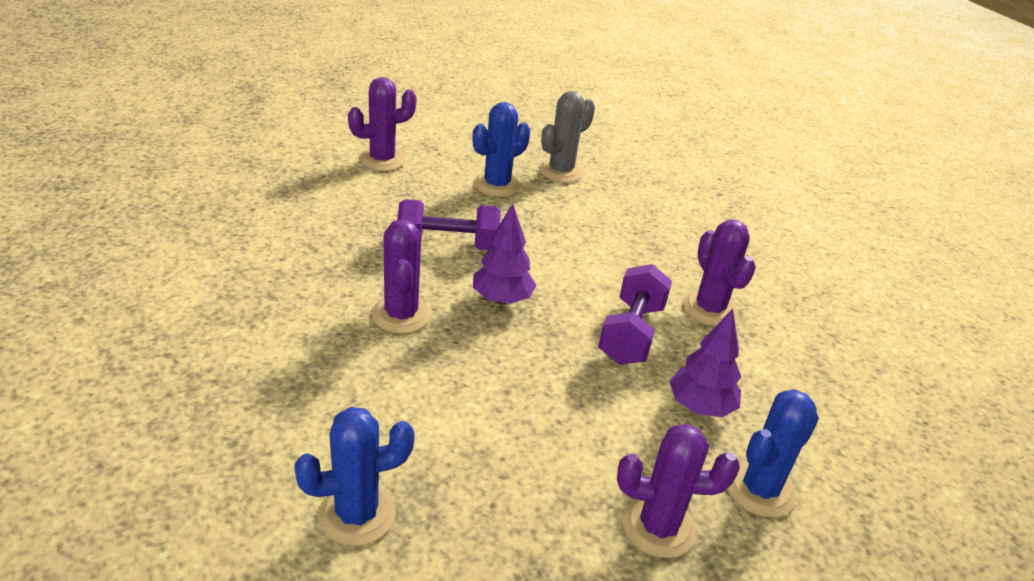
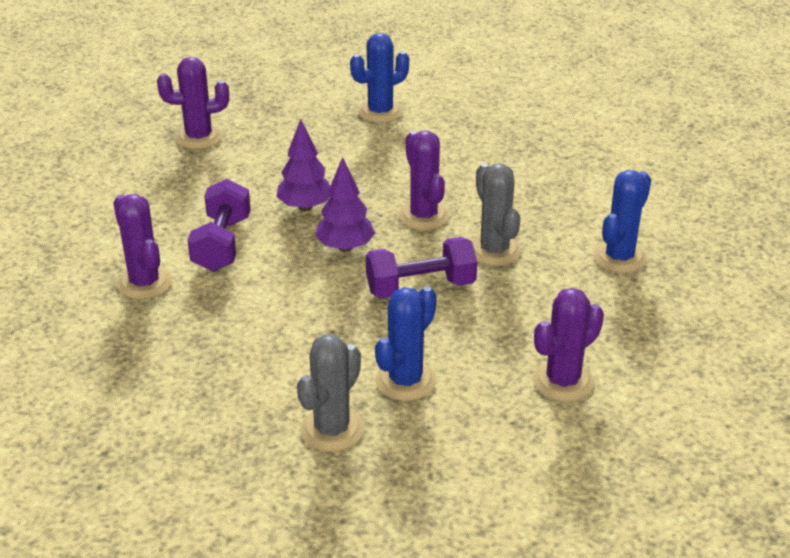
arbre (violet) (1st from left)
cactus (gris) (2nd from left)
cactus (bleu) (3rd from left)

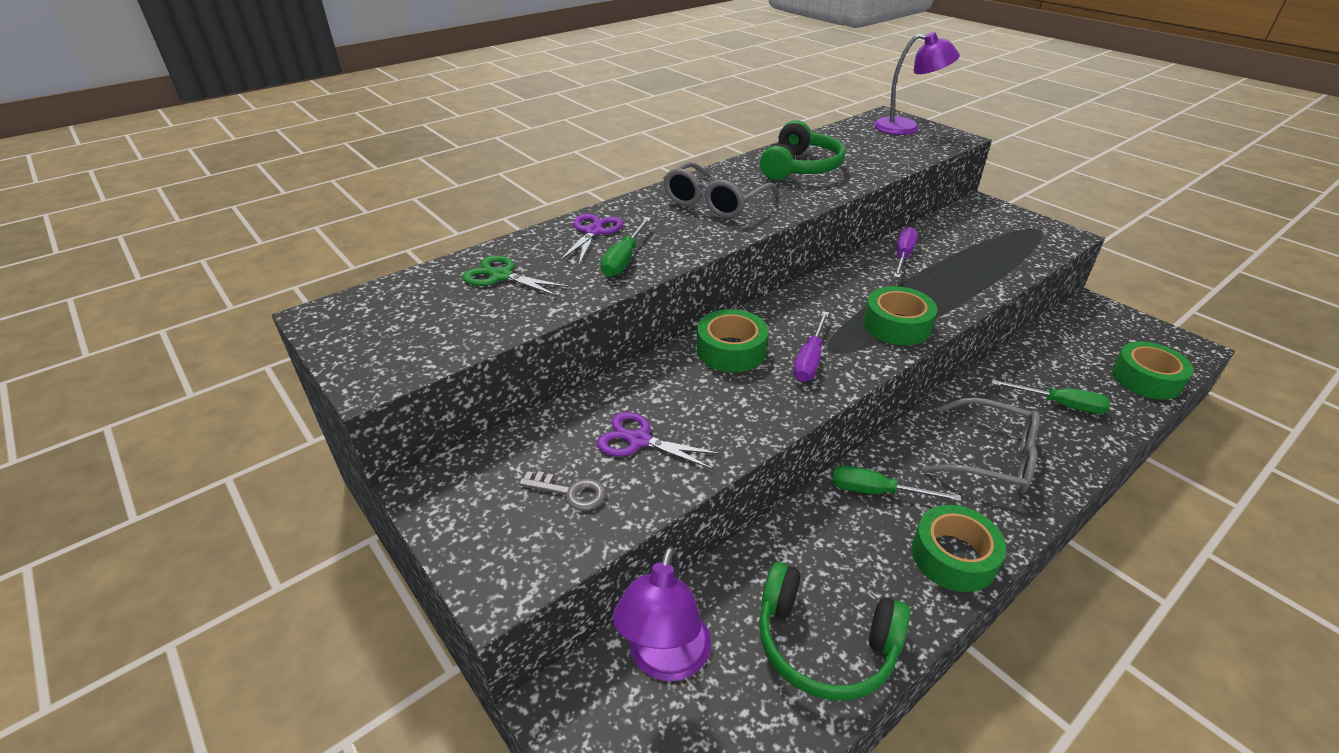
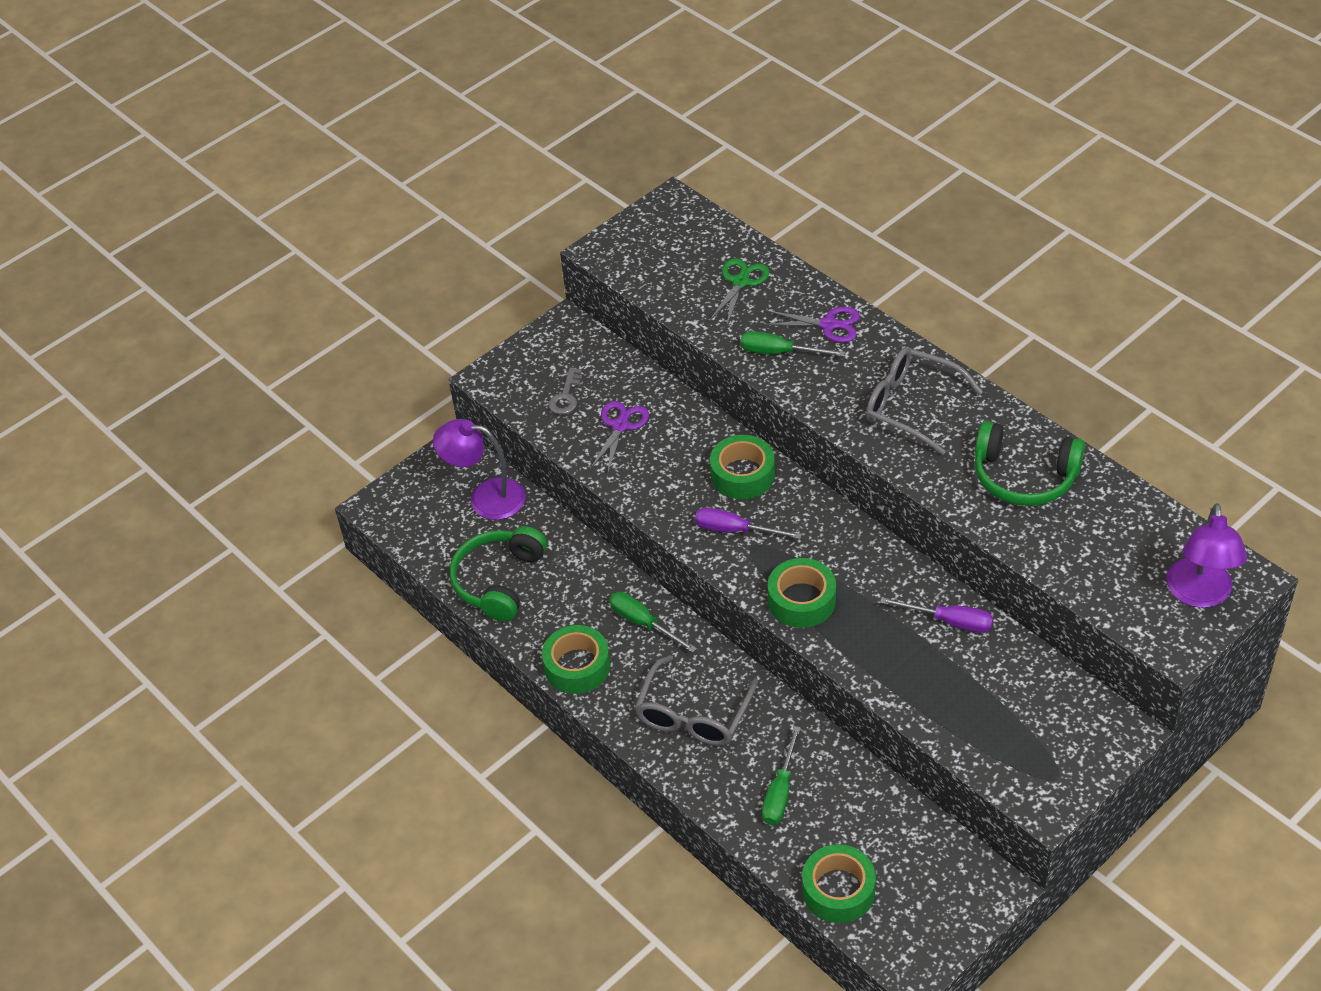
tournevis (vert) (1st from left)

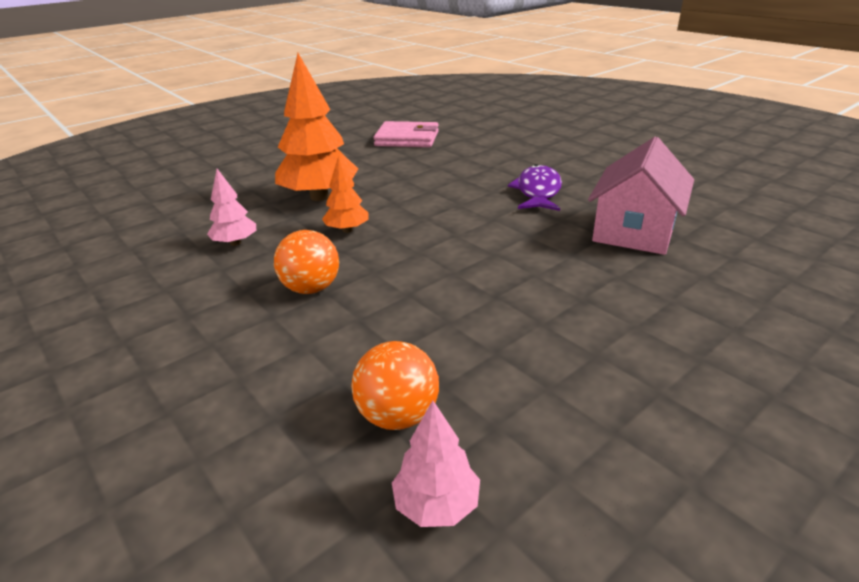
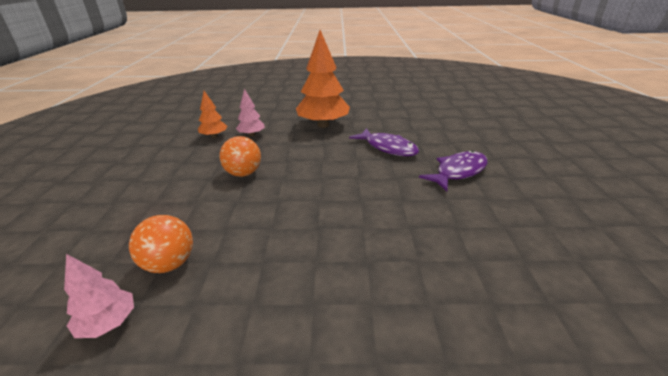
arbre (orange) (1st from left)
poisson (violet) (1st from left)
portefeuille (rose)
maison (rose)

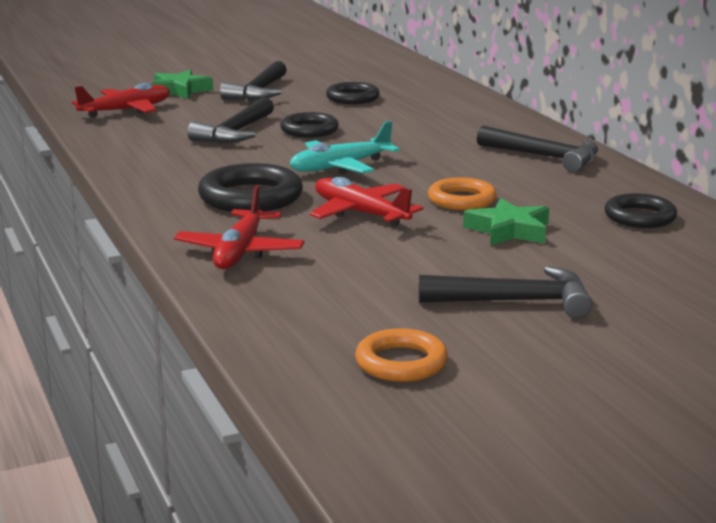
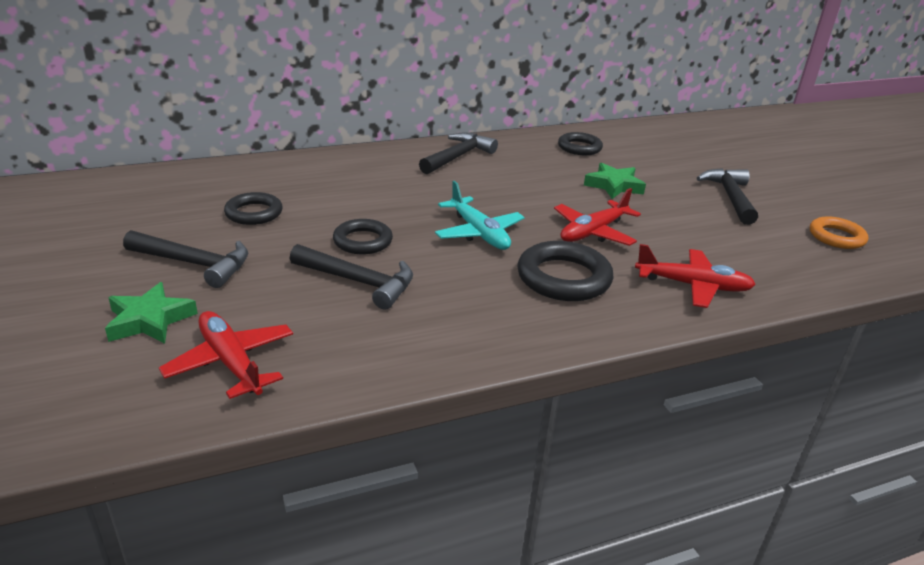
anneau (orange) (2nd from left in the first image)

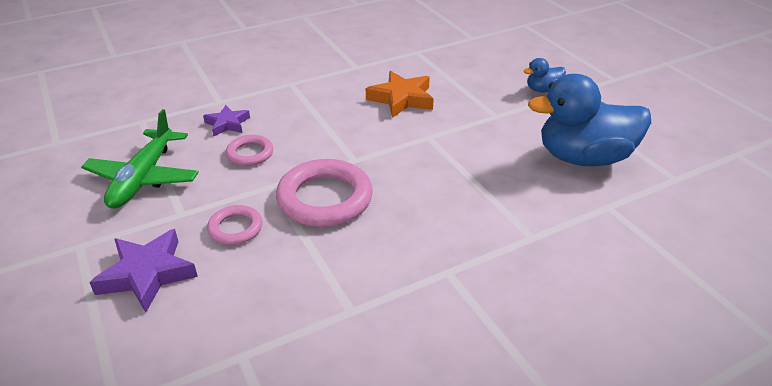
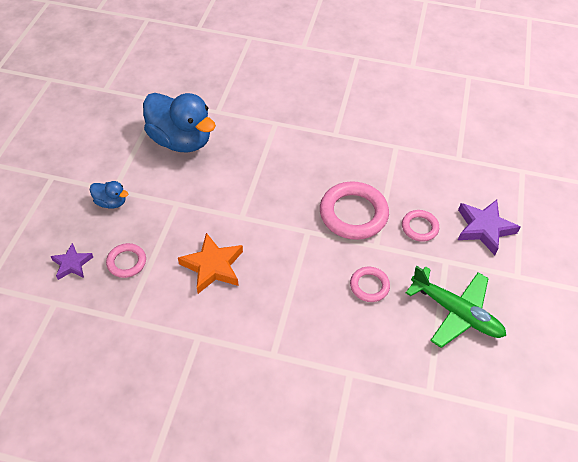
étoile (violet) (1st from left)
anneau (rose) (1st from left)
avion (vert)

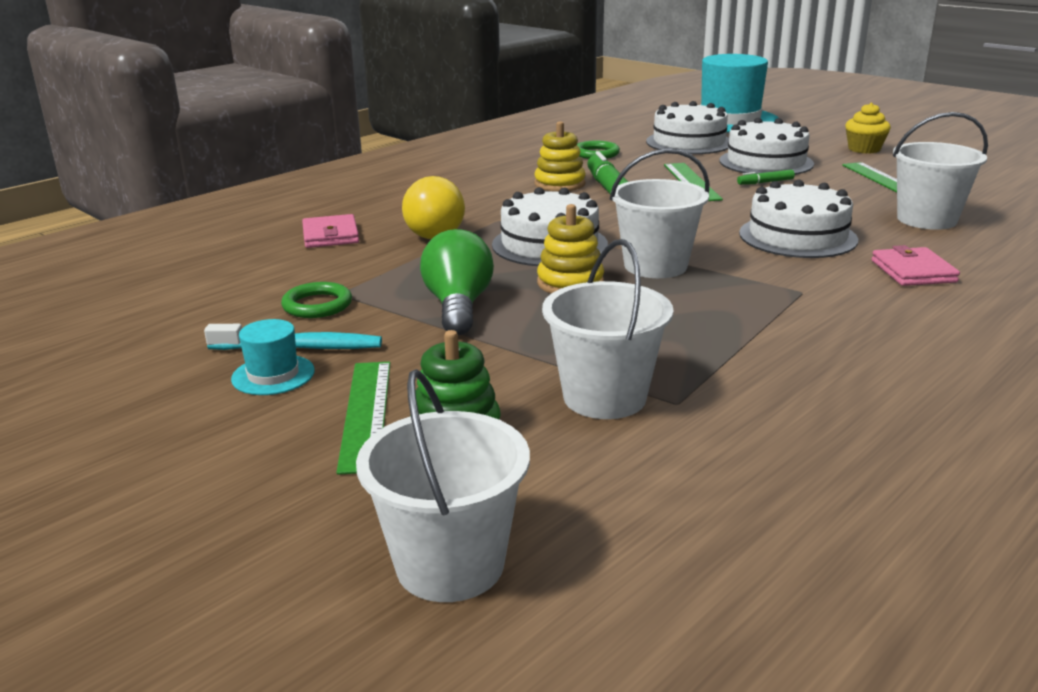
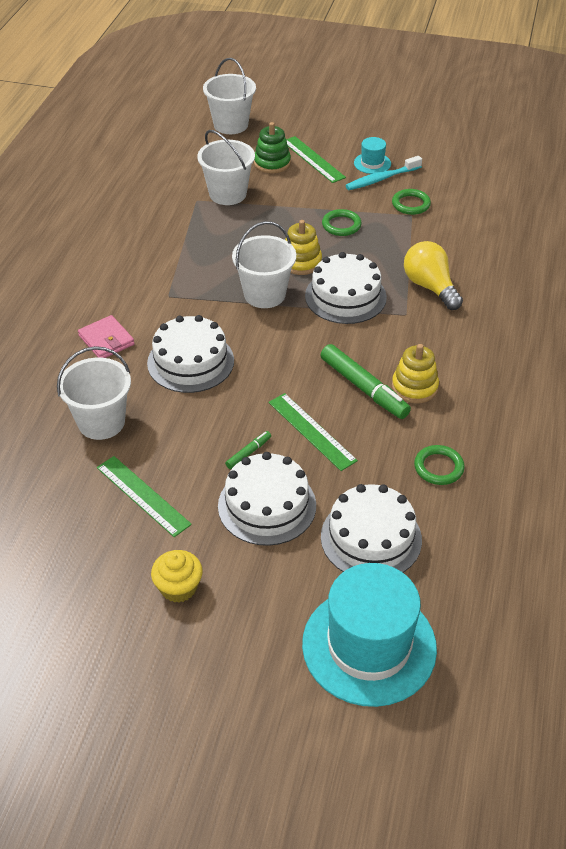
anneau (vert) (1st from left)
portefeuille (rose) (1st from left in the first image)

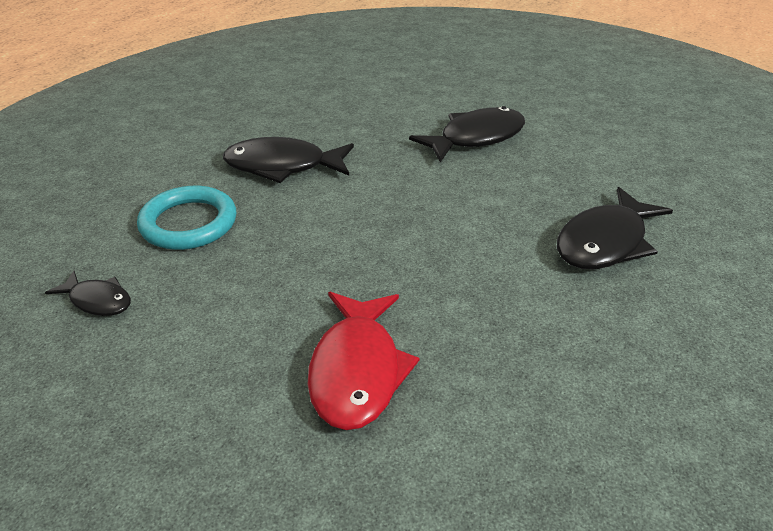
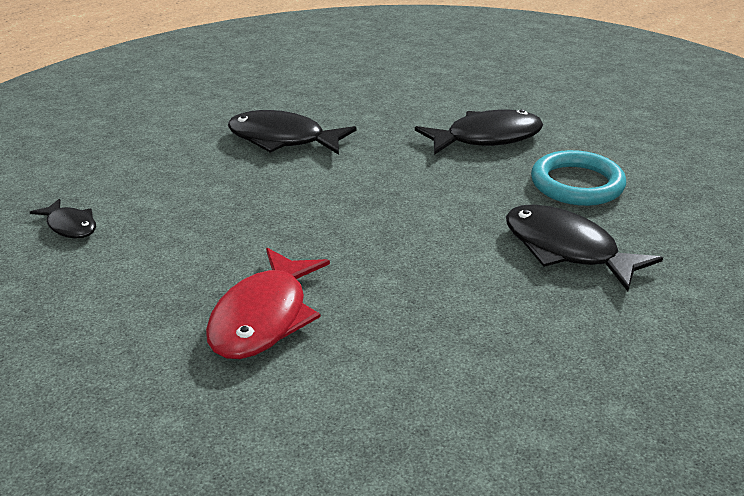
poisson (noir) (4th from left)
anneau (turquoise)

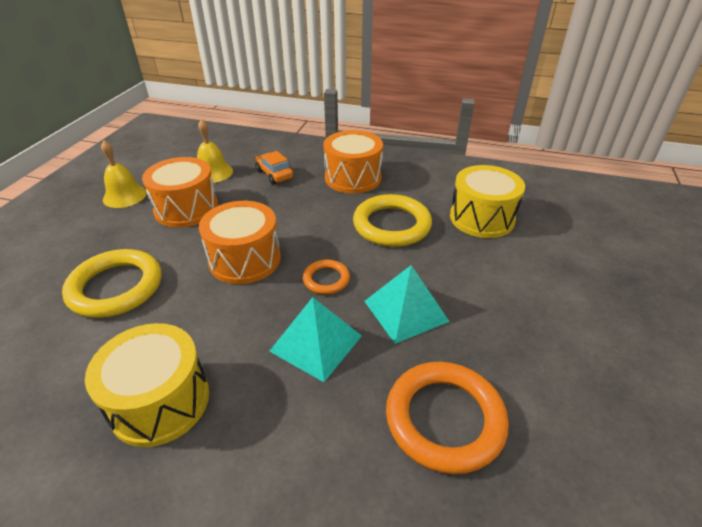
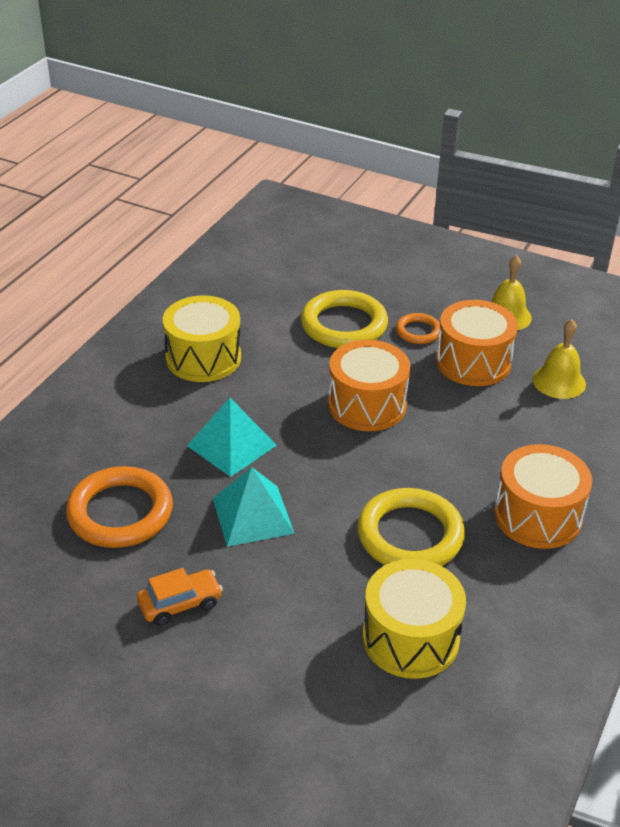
voiture (orange)
anneau (orange) (2nd from left)

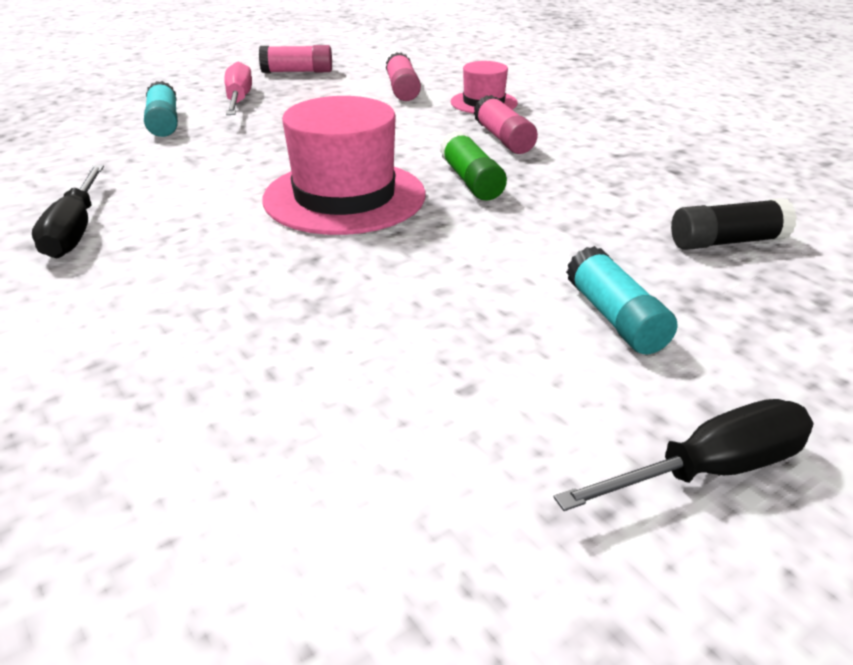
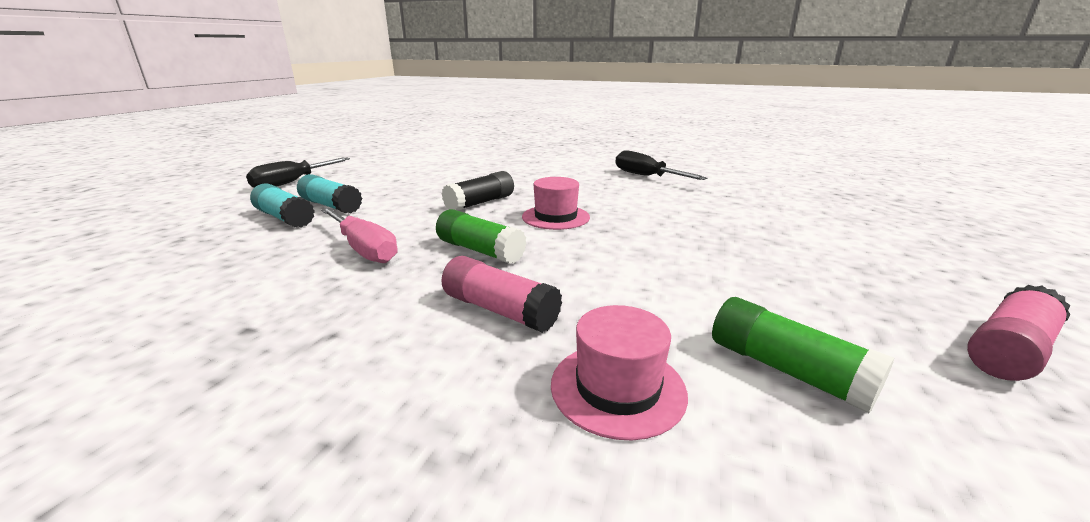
bâton de colle (turquoise) (1st from left)
tournevis (rose)
bâton de colle (noir)
chapeau (rose) (1st from left)
bâton de colle (vert) (2nd from left)

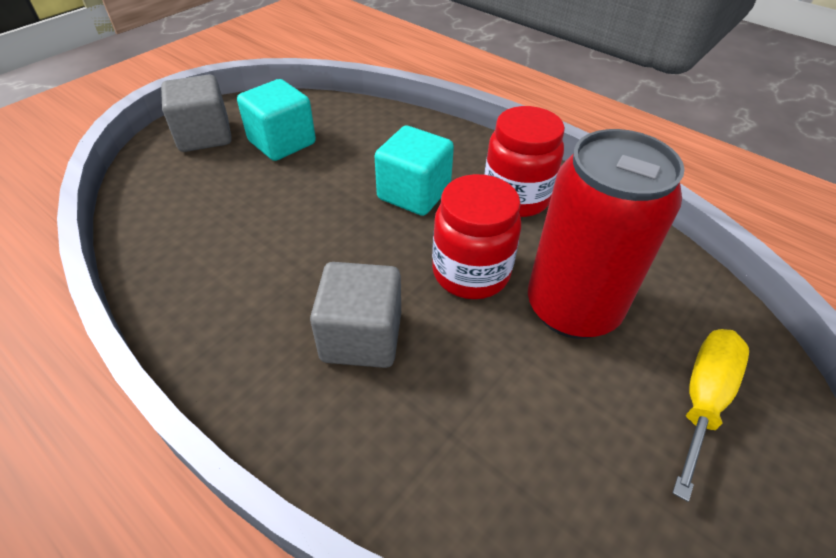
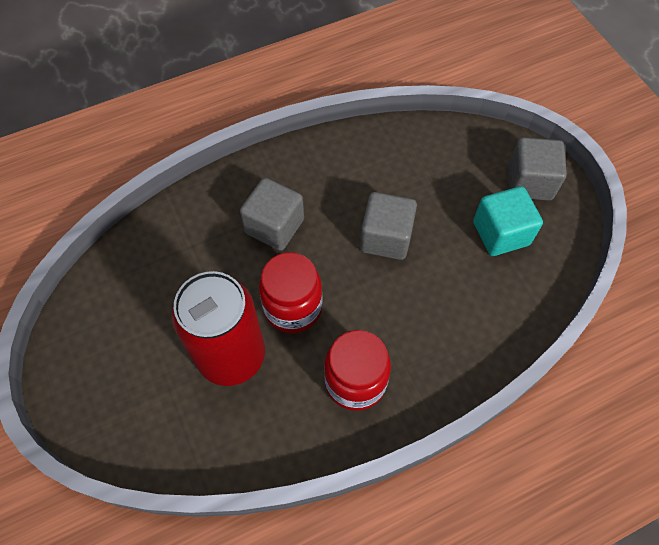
cube (gris) (2nd from left)
cube (turquoise) (2nd from left in the first image)
tournevis (jaune)

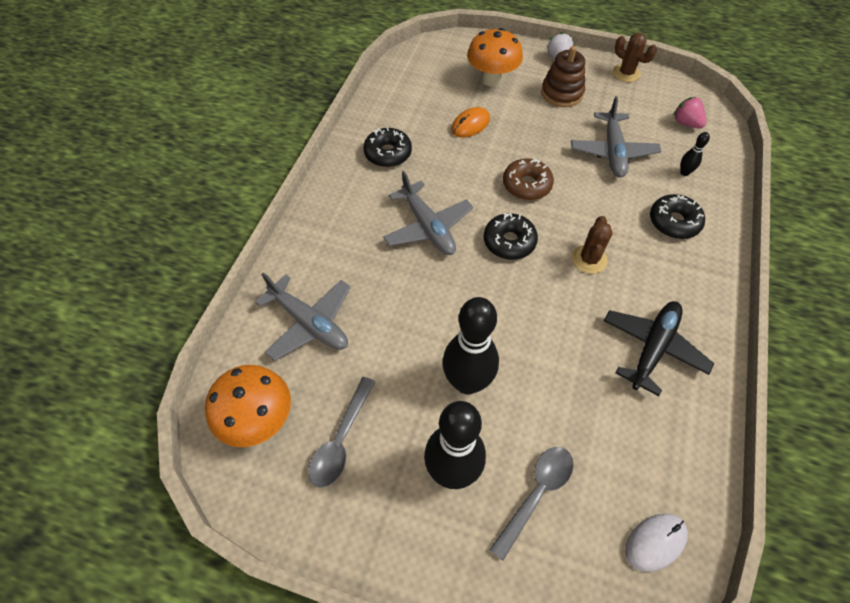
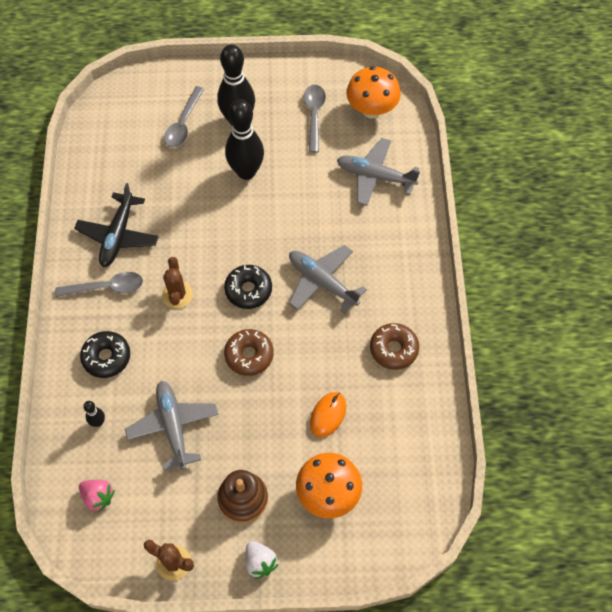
cuillère (gris) (1st from left)
beignet (marron) (2nd from left)
souris (blanc)

